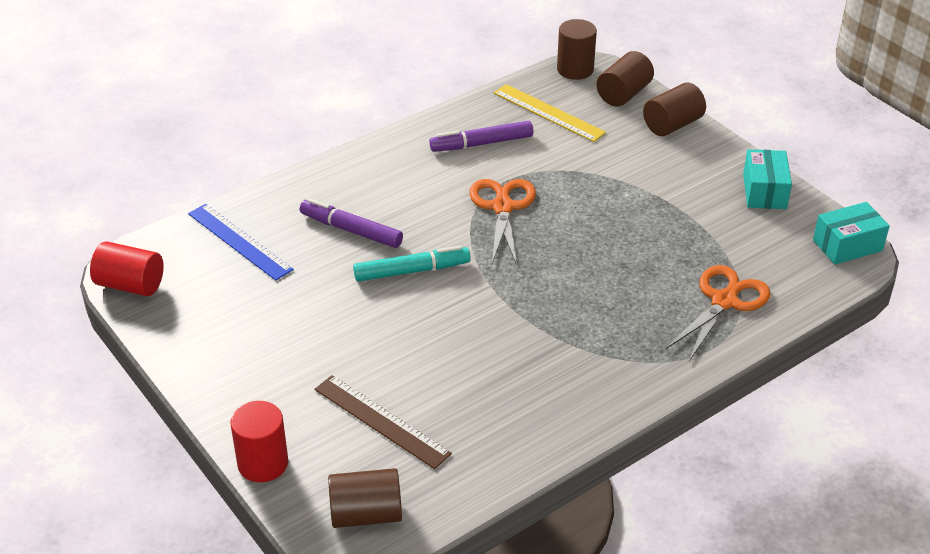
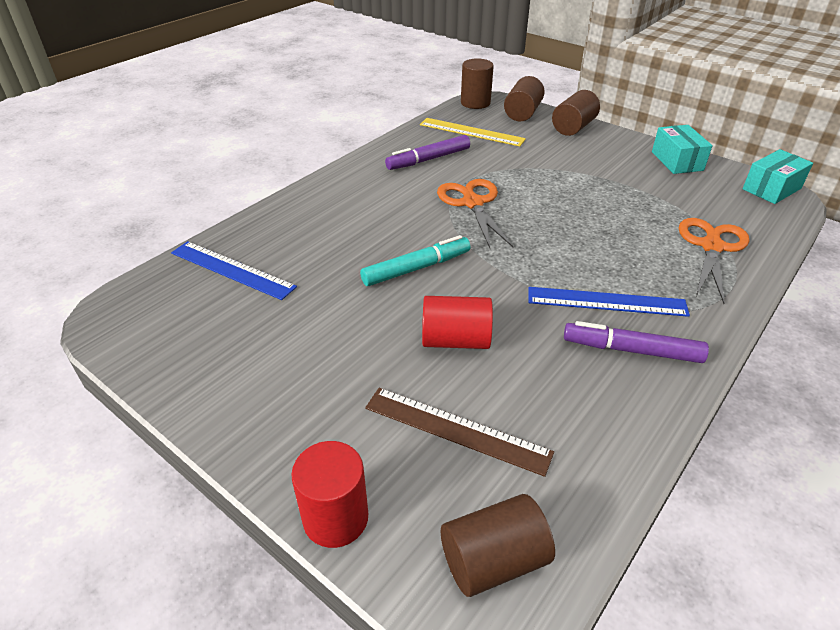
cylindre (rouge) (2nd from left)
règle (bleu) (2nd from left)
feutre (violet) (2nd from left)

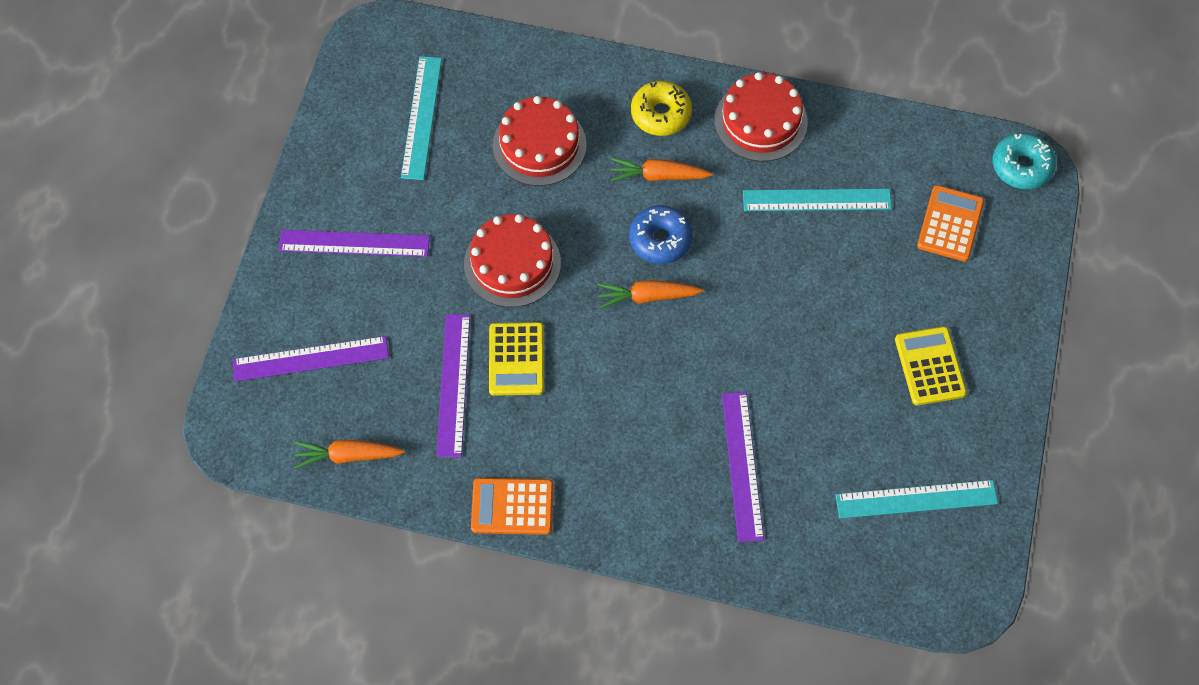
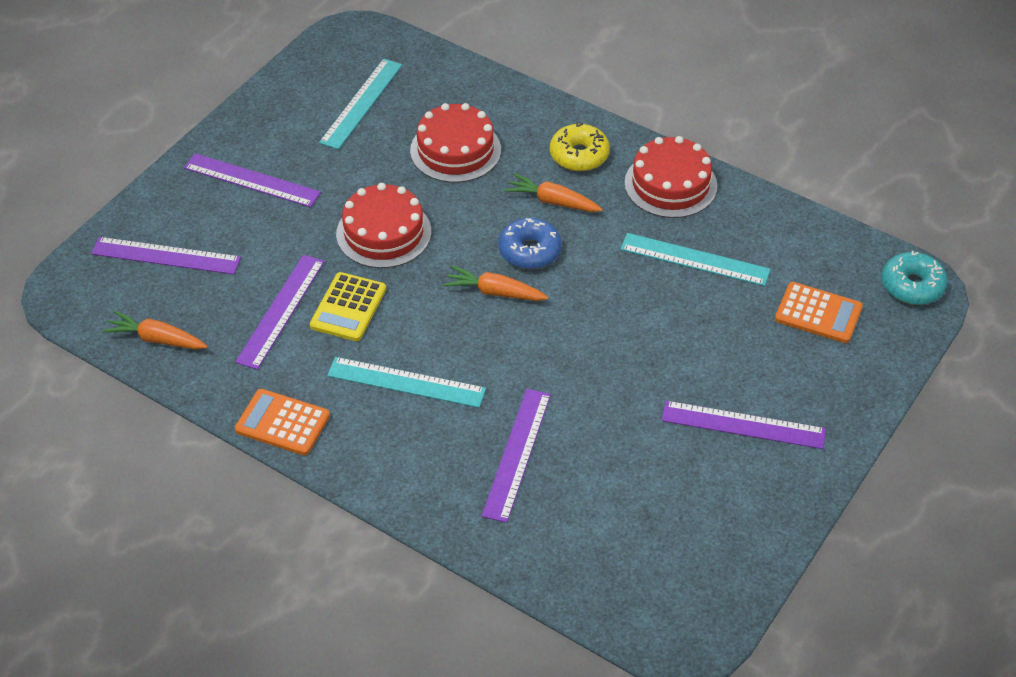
règle (turquoise) (2nd from left)
règle (violet) (5th from left)
calculatrice (orange) (2nd from left)

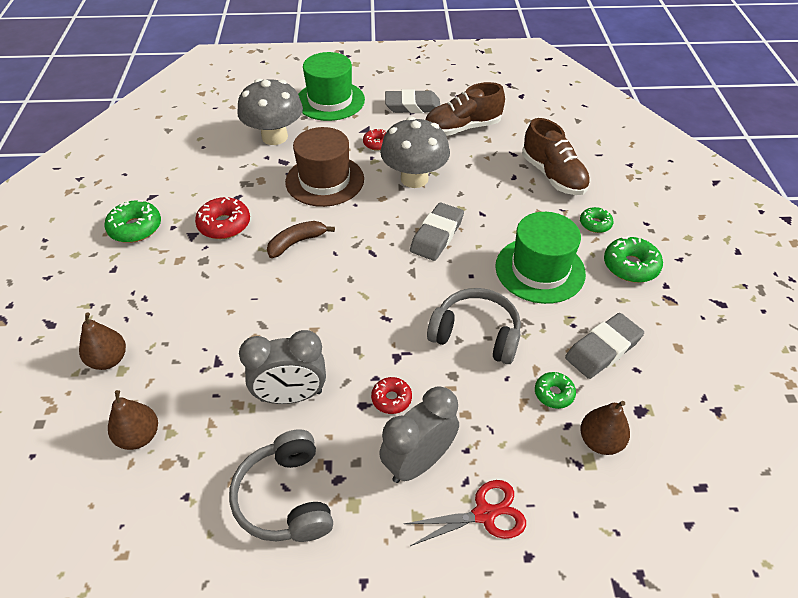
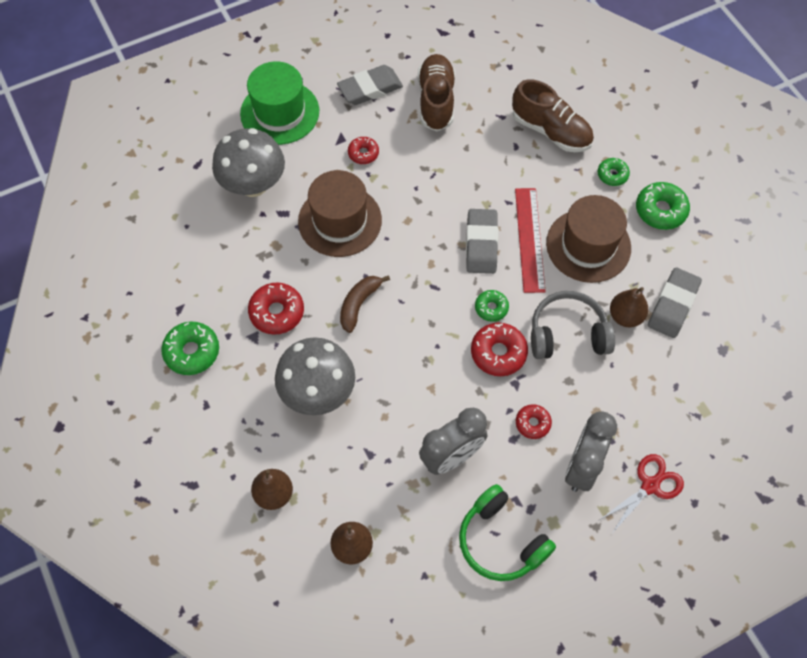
champignon (gris) (2nd from left)
chaussure (marron) (1st from left)
casque audio (vert)
beignet (rouge) (3rd from left)
beignet (vert) (2nd from left)
règle (rouge)
chapeau (marron) (2nd from left)
poire (marron) (3rd from left)

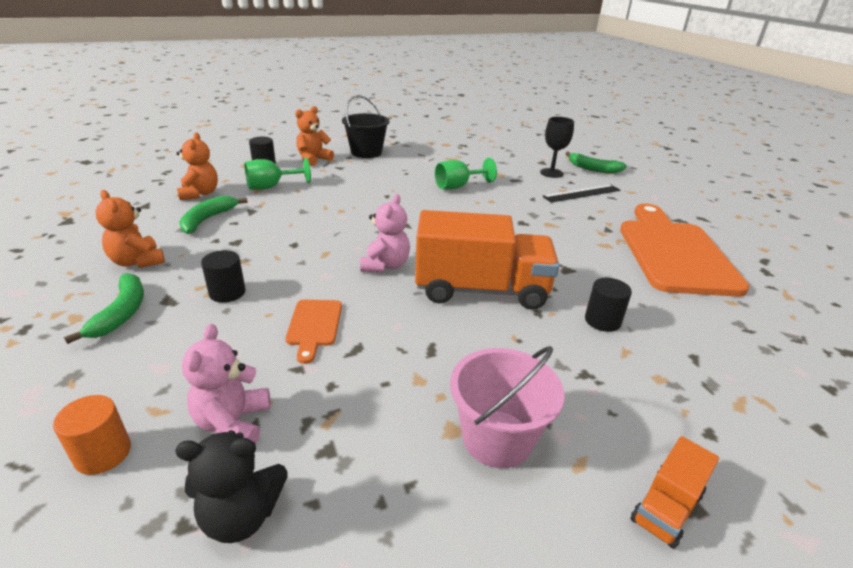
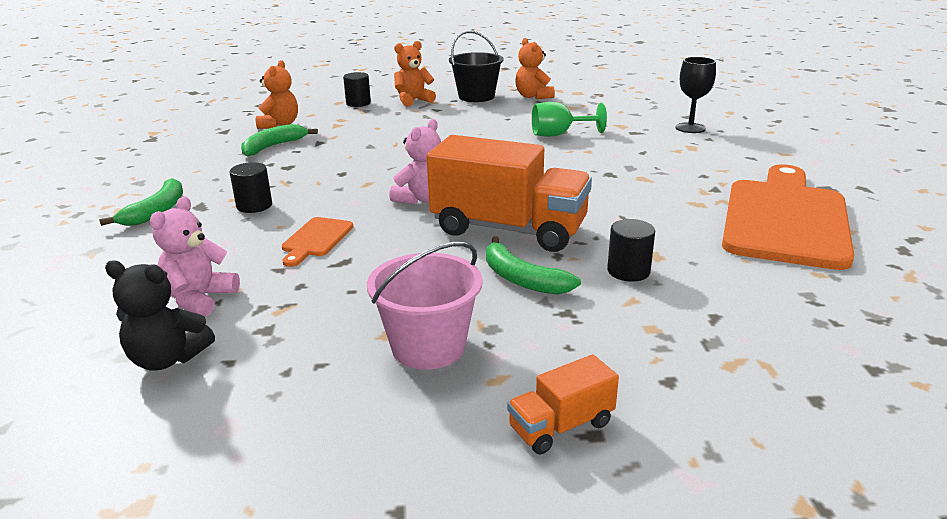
banane (vert) (3rd from left)
ours en peluche (orange) (3rd from left)
cylindre (orange)
verre à pied (vert) (1st from left in the first image)
règle (noir)

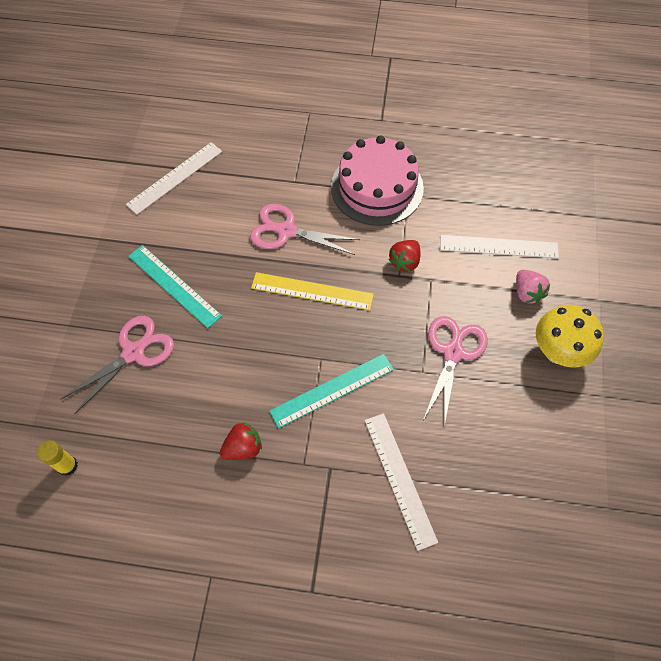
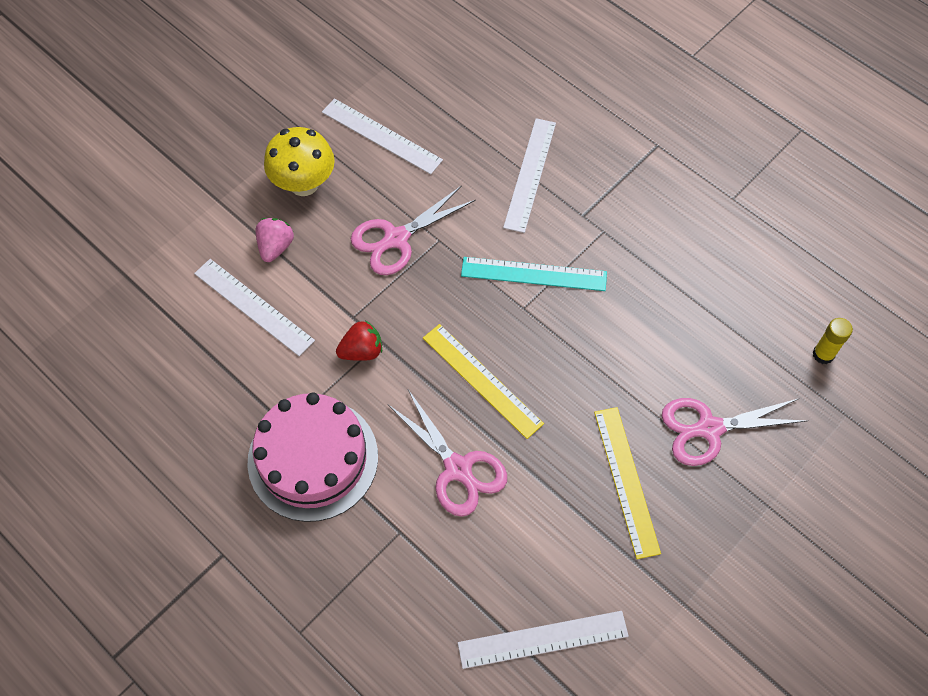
règle (blanc) (2nd from left)
règle (jaune) (2nd from left)
fraise (rouge) (1st from left in the first image)

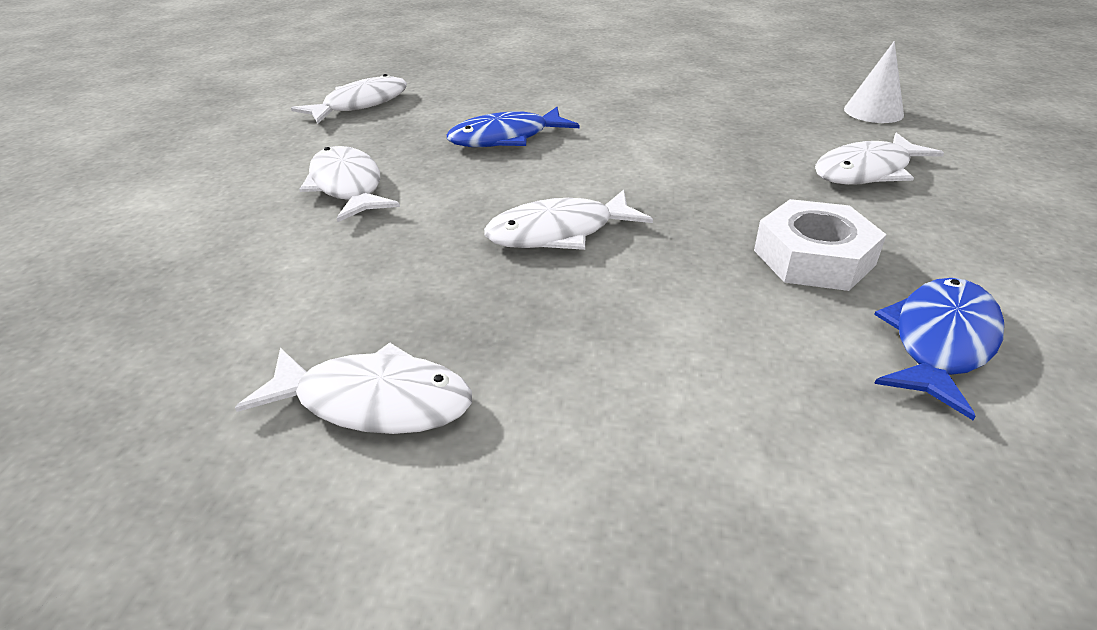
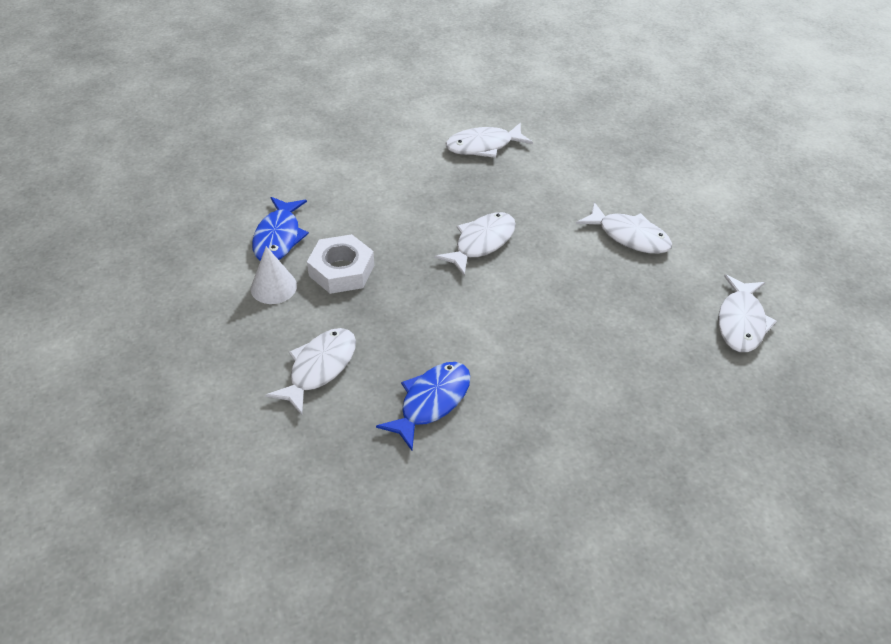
cône (blanc)
poisson (bleu) (2nd from left)

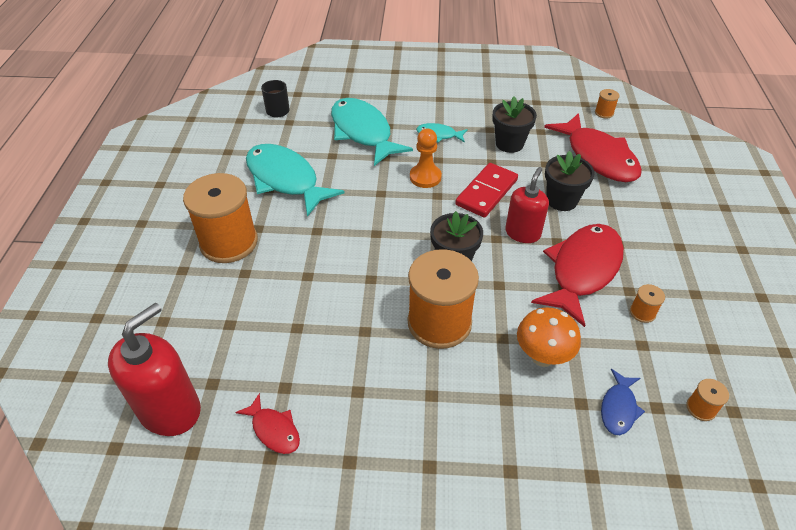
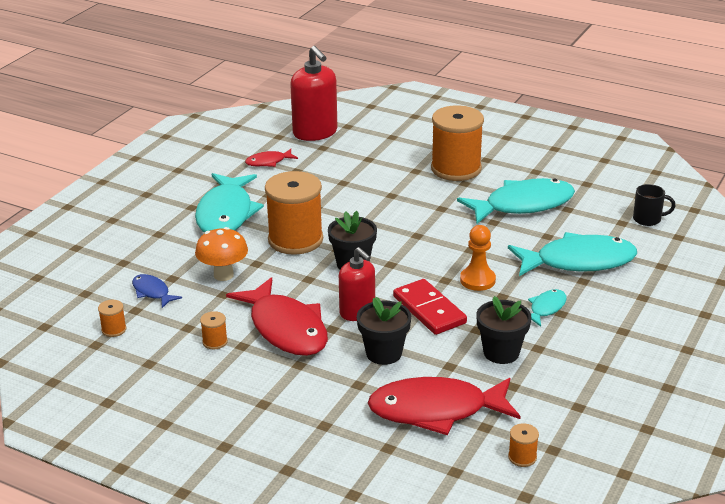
poisson (turquoise) (1st from left)

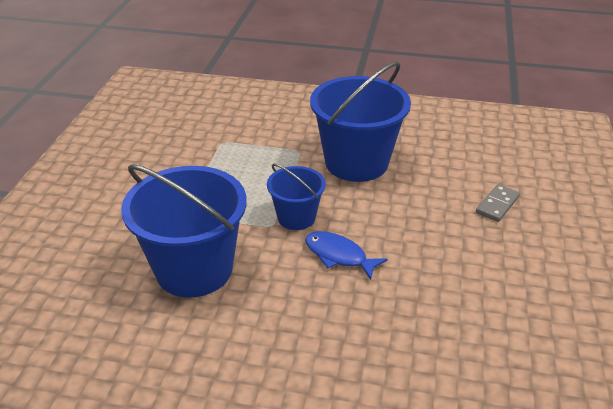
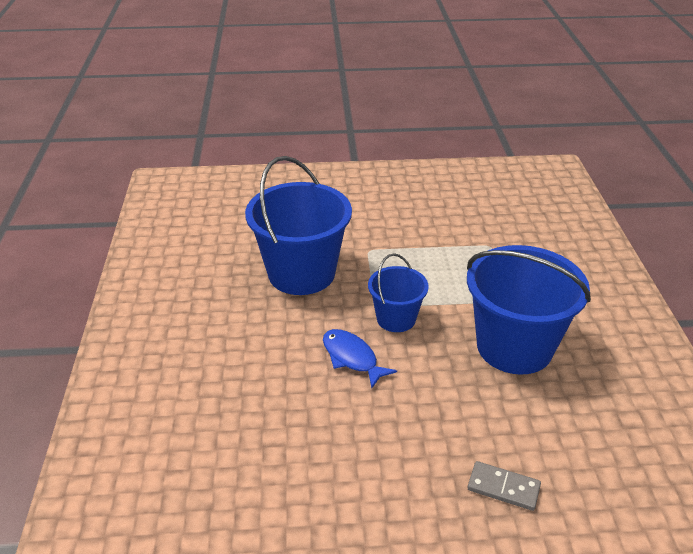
poisson (bleu)

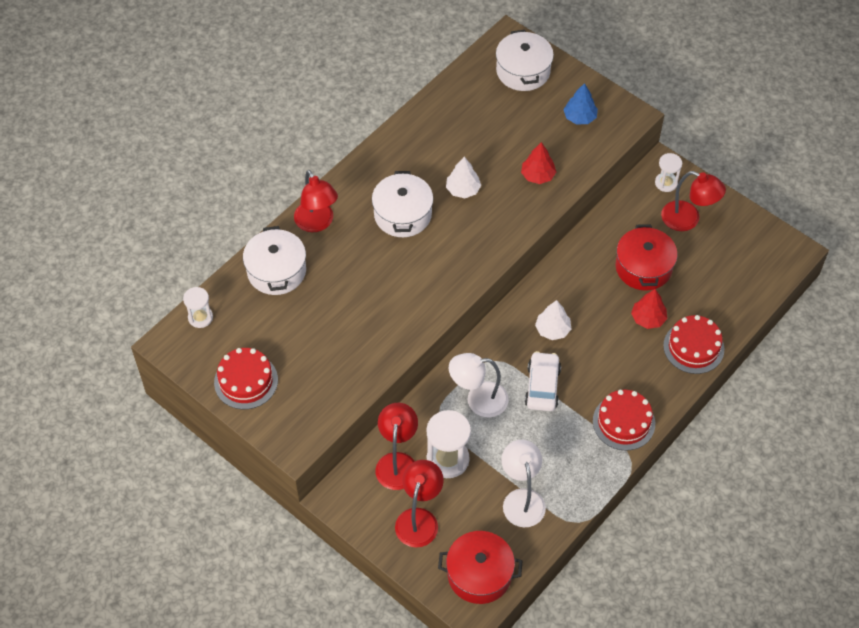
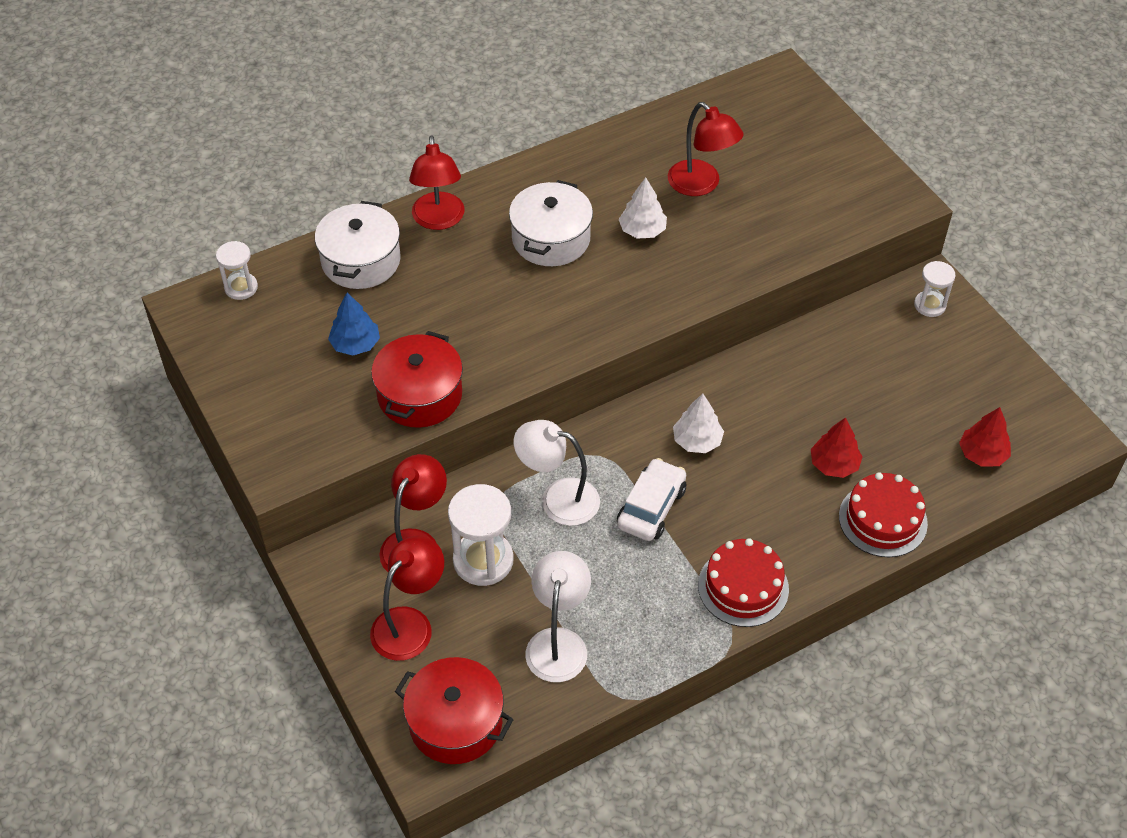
arbre (bleu)
marmite (rouge) (1st from left)
lampe (rouge) (4th from left)
arbre (rouge) (2nd from left)
gâteau (rouge) (1st from left in the first image)
marmite (blanc) (3rd from left in the first image)

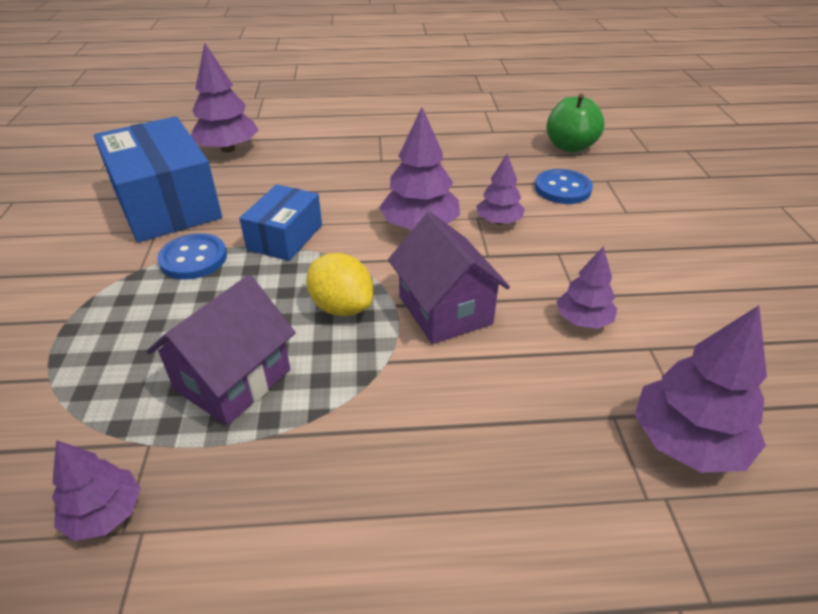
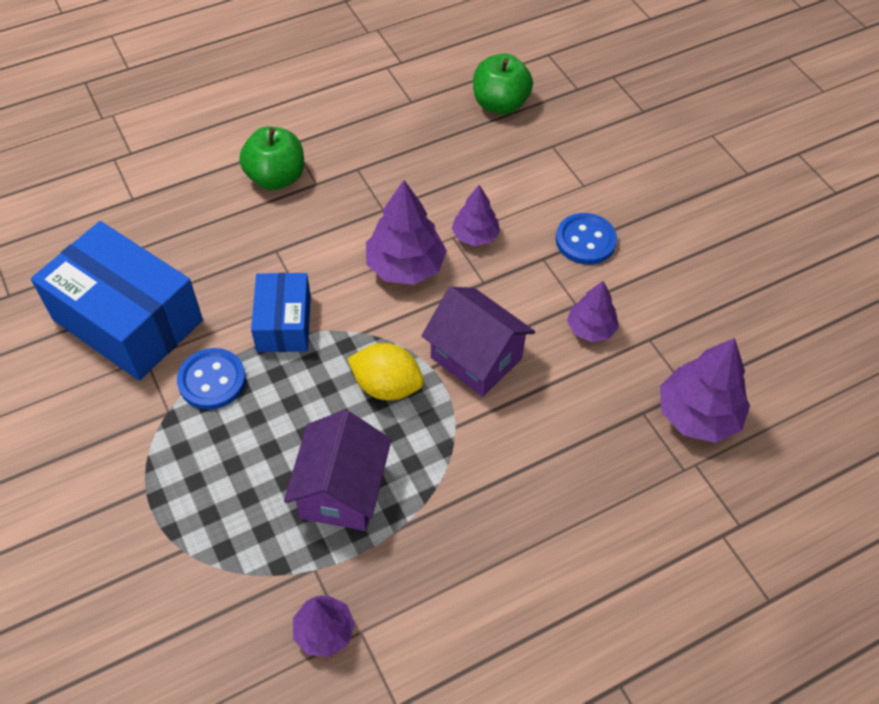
pomme (vert) (1st from left)
bouton (bleu) (2nd from left)
arbre (violet) (2nd from left in the first image)

